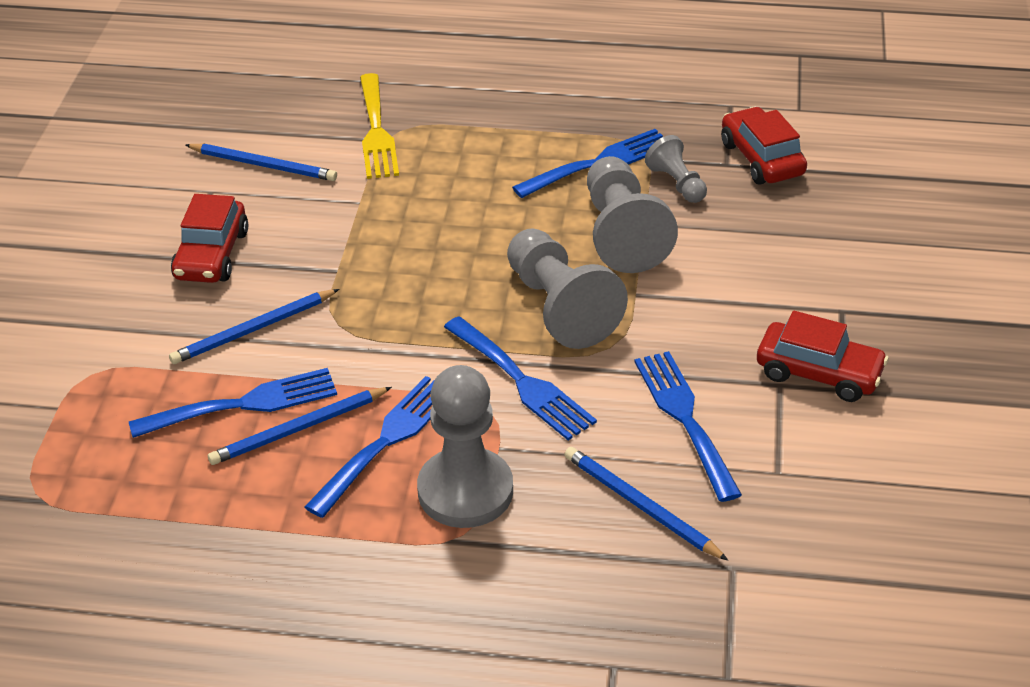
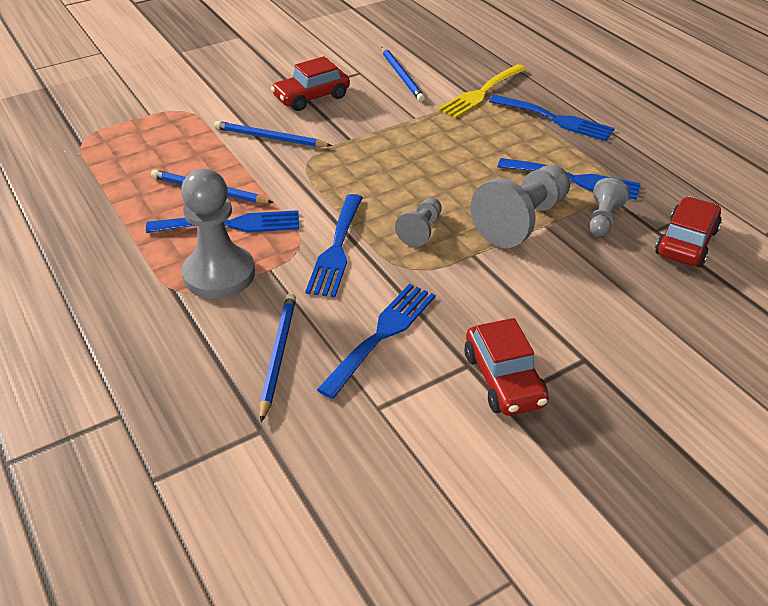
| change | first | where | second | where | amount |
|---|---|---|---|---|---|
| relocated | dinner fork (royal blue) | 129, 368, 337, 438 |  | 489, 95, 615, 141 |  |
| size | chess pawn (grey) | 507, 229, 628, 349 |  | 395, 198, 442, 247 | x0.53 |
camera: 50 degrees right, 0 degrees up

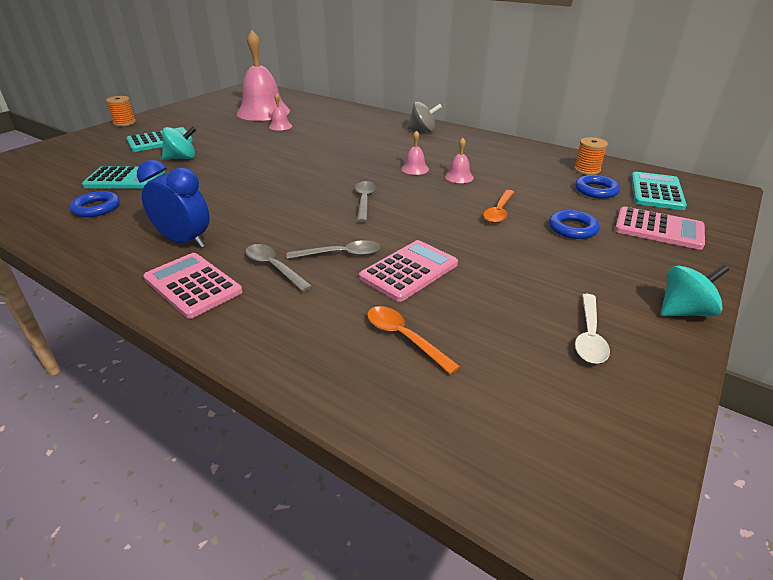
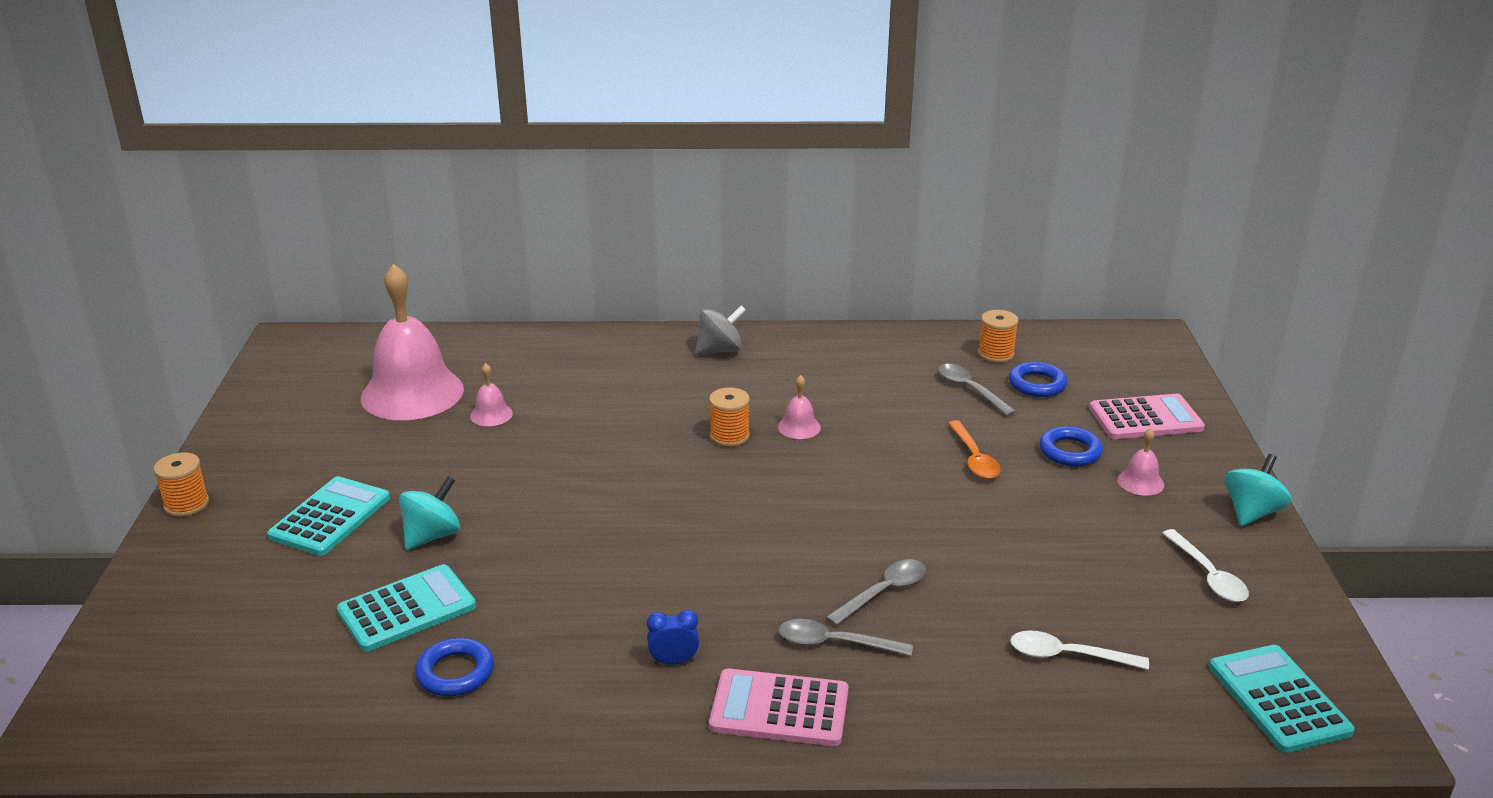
| change | first | where | second | where | amount |
|---|---|---|---|---|---|
| missing | calculator (pink) | 359, 240, 458, 302 |  |  |  |
| appeared |  |  | bobbin (orange-coloured) | 709, 387, 750, 447 |  |
| relocated | teaspoon (grey) | 355, 181, 376, 222 |  | 938, 364, 1016, 416 |  |
| relocated | bell (pink) | 445, 138, 474, 183 |  | 1117, 428, 1164, 496 |  |
| relocated | calculator (teal) | 631, 172, 687, 210 |  | 1209, 645, 1355, 753 |  |
| colour | teaspoon (orange-coloured) | 367, 306, 460, 374 | teaspoon (snow-white) | 1010, 630, 1149, 670 |  |
| size | alarm clock (royal blue) | 137, 160, 210, 248 |  | 647, 610, 699, 664 | x0.51 |
camera: 35 degrees left, 5 degrees down

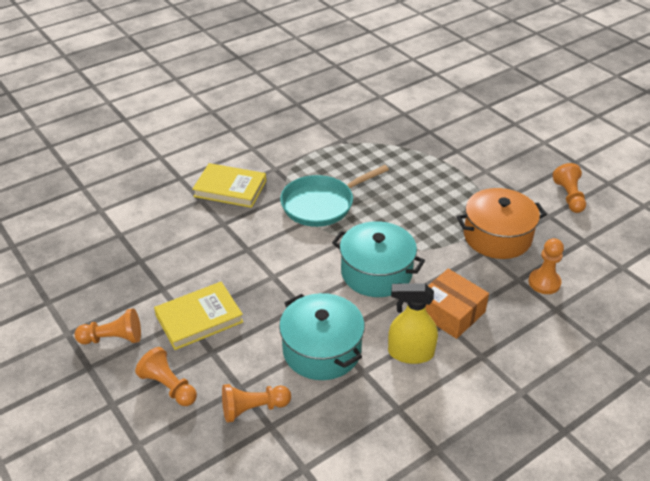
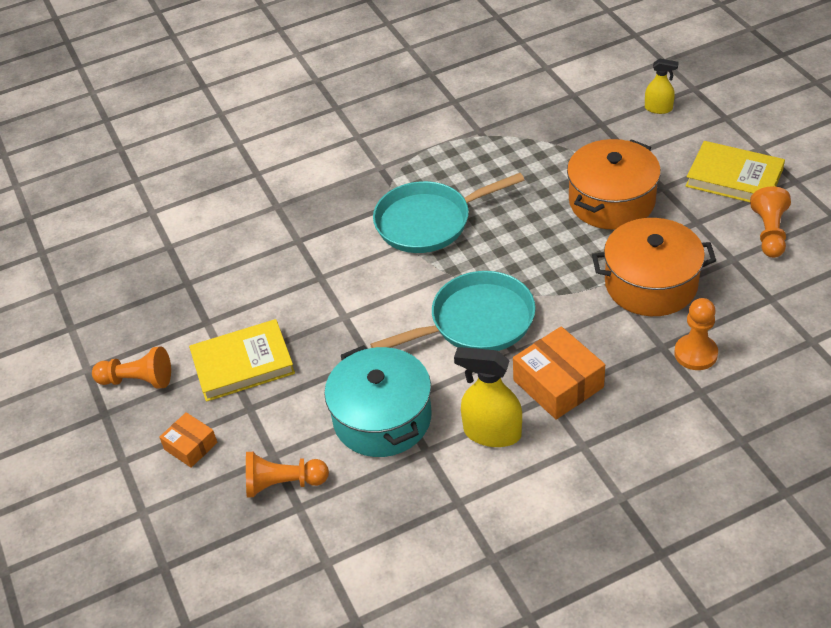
| change | first | where | second | where | amount |
|---|---|---|---|---|---|
| appeared |  |  | stockpot (orange-coloured) | 567, 139, 661, 230 |  |
| appeared |  |  | spray cleaner (yellow) | 645, 58, 679, 114 |  |
| relocated | hardback (yellow) | 192, 163, 266, 208 |  | 686, 141, 785, 202 |  |
| exchanged | chess pawn (orange-coloured) | 135, 347, 197, 406 | parcel (orange-coloured) | 159, 412, 217, 468 |  |
| exchanged | stockpot (teal) | 332, 221, 425, 297 | skillet (teal) | 370, 271, 536, 351 |  |
camera: 15 degrees right, 5 degrees up

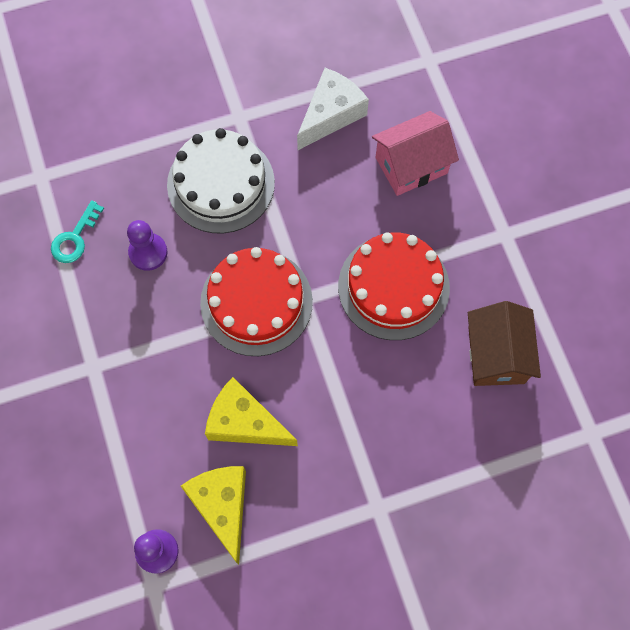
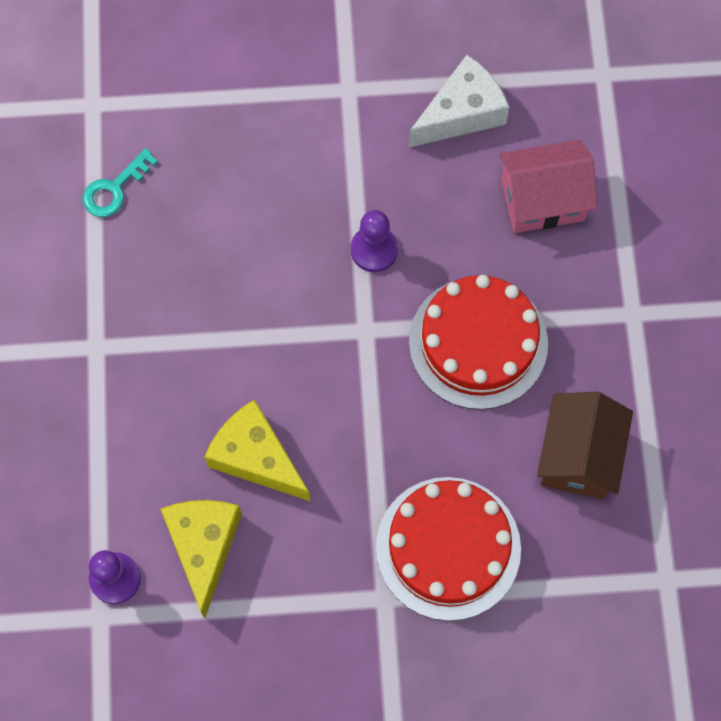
| change | first | where | second | where | amount |
|---|---|---|---|---|---|
| missing | gateau (snow-white) | 167, 128, 275, 233 |  |  |  |
| relocated | chess pawn (royal purple) | 127, 220, 168, 271 |  | 351, 210, 398, 272 |  |
| relocated | gateau (scarlet) | 200, 247, 313, 356 |  | 376, 477, 521, 621 |  |
camera: 15 degrees right, 0 degrees up

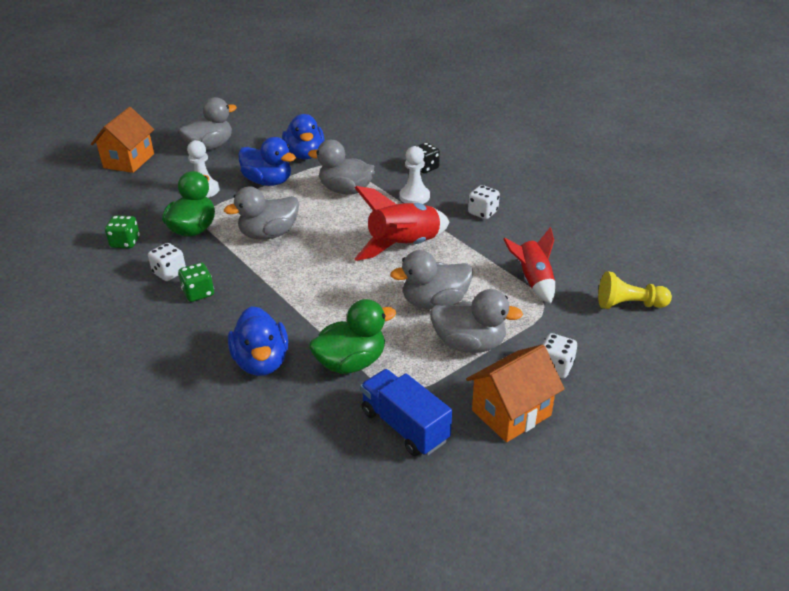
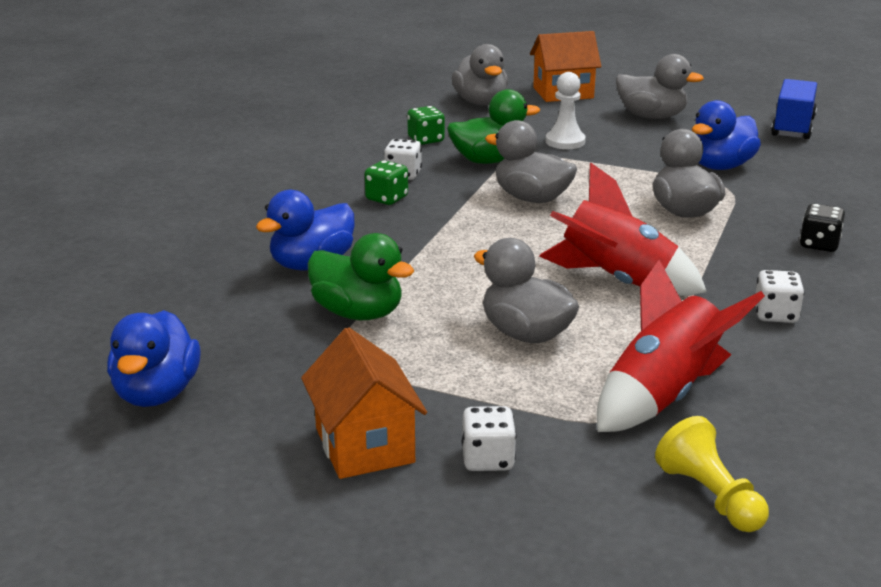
| change | first | where | second | where | amount |
|---|---|---|---|---|---|
| missing | chess pawn (snow-white) | 399, 146, 430, 204 |  |  |  |
| relocated | rubber duck (royal blue) | 238, 137, 296, 186 |  | 107, 310, 201, 407 |  |
| relocated | lorry (royal blue) | 360, 369, 452, 456 |  | 771, 79, 817, 139 |  |
| relocated | rubber duck (grey) | 430, 289, 523, 353 |  | 452, 44, 508, 105 |  |
| spun | house (orange-coloured) | 466, 344, 565, 442 |  | 301, 327, 427, 479 | 45 degrees clockwise |
| size | spaceship (scarlet) | 503, 227, 555, 303 |  | 597, 260, 765, 432 | x1.53 |
camera: 60 degrees right, 10 degrees down

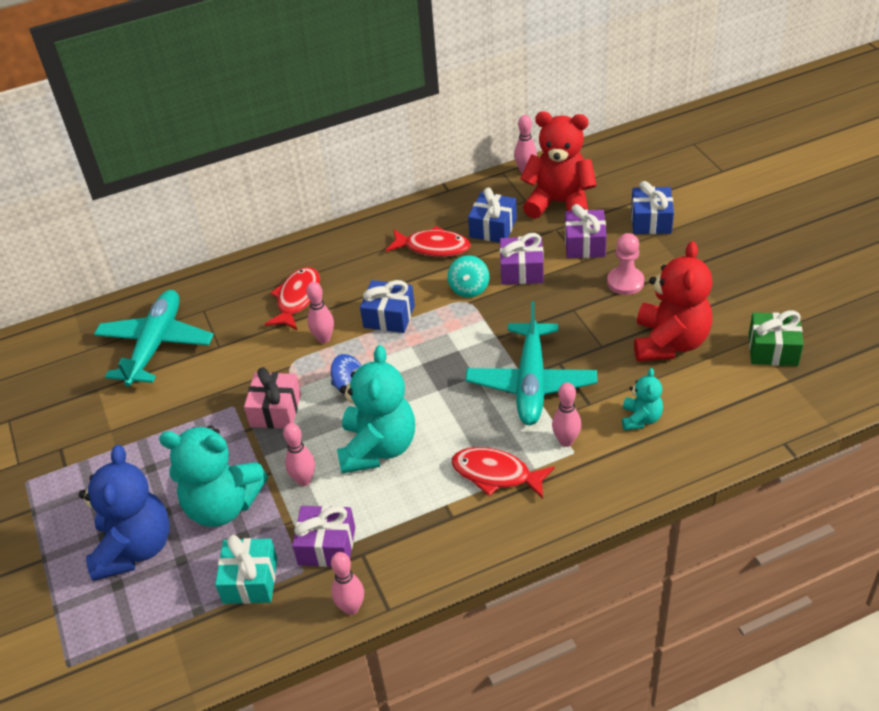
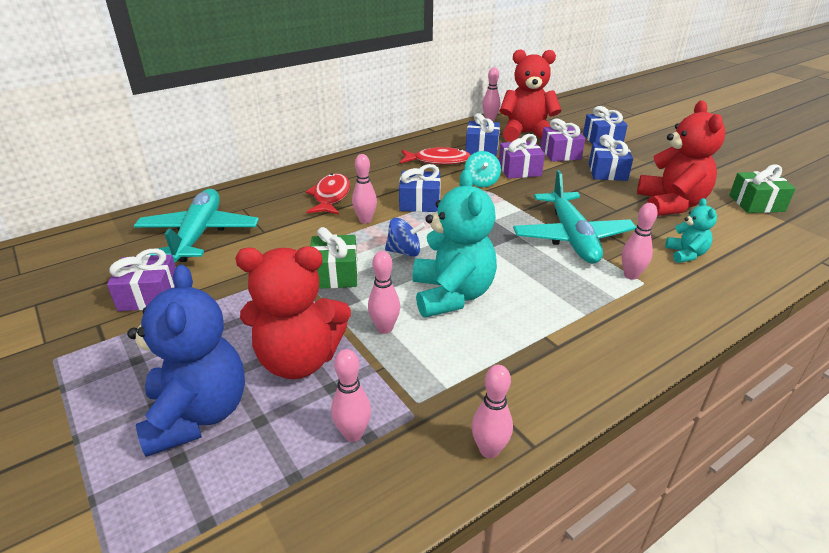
| change | first | where | second | where | amount |
|---|---|---|---|---|---|
| missing | fish figure (scarlet) | 451, 447, 555, 499 |  |  |  |
| relocated | present (royal purple) | 292, 505, 355, 567 |  | 107, 249, 176, 311 |  |
| exchanged | present (teal) | 215, 535, 277, 604 | tenpin (pink) | 331, 349, 371, 442 |  |
| exchanged | chess pawn (pink) | 607, 233, 644, 295 | present (royal blue) | 589, 135, 633, 181 |  |
| colour | teddy bear (teal) | 159, 426, 268, 527 | teddy bear (scarlet) | 235, 246, 351, 379 |  |
| colour | present (pink) | 244, 367, 301, 428 | present (green) | 310, 227, 358, 289 |  |
camera: 15 degrees left, 10 degrees down

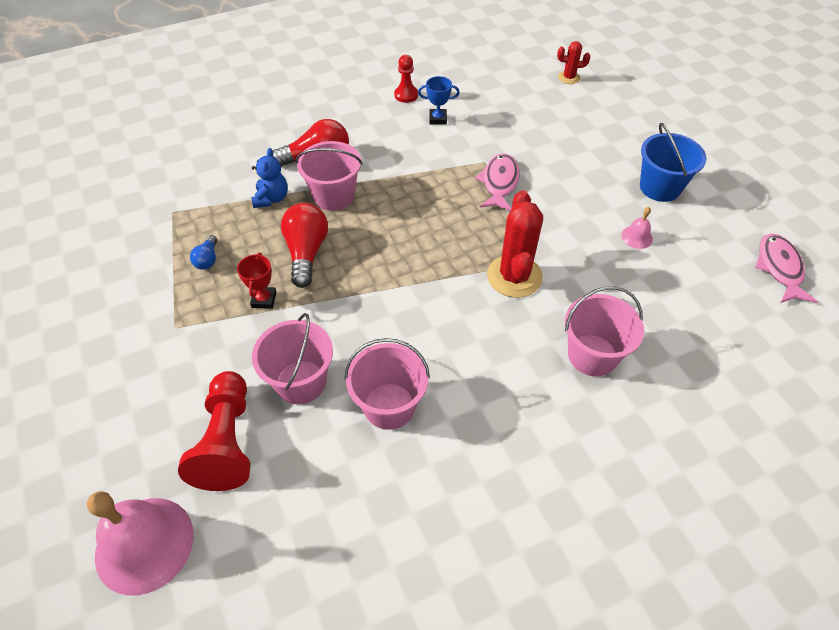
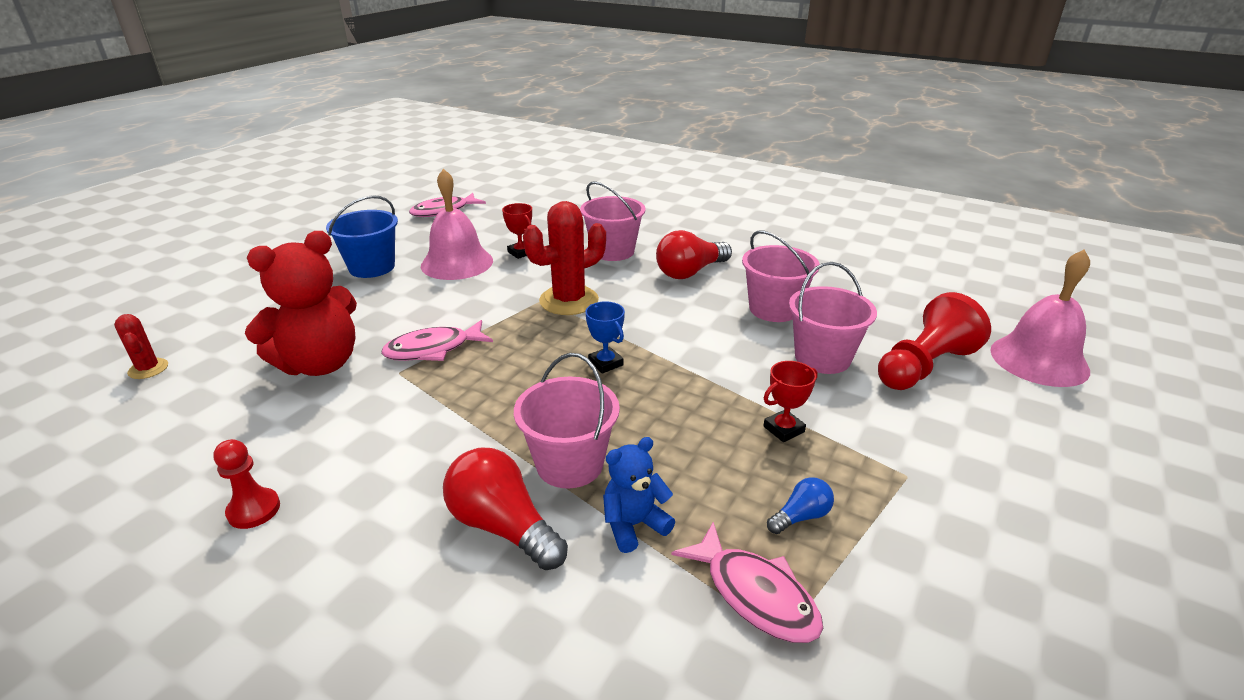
| change | first | where | second | where | amount |
|---|---|---|---|---|---|
| appeared |  |  | teddy bear (scarlet) | 245, 231, 357, 376 |  |
| appeared |  |  | award cup (scarlet) | 502, 203, 532, 259 |  |
| appeared |  |  | fish figure (pink) | 671, 522, 823, 643 |  |
| relocated | bulb (scarlet) | 281, 203, 328, 288 |  | 656, 230, 732, 279 |  |
| relocated | award cup (royal blue) | 418, 76, 460, 125 |  | 586, 301, 625, 374 |  |
| size | bell (pink) | 621, 207, 653, 249 |  | 421, 169, 493, 280 | x2.26 |
camera: 125 degrees left, 20 degrees down

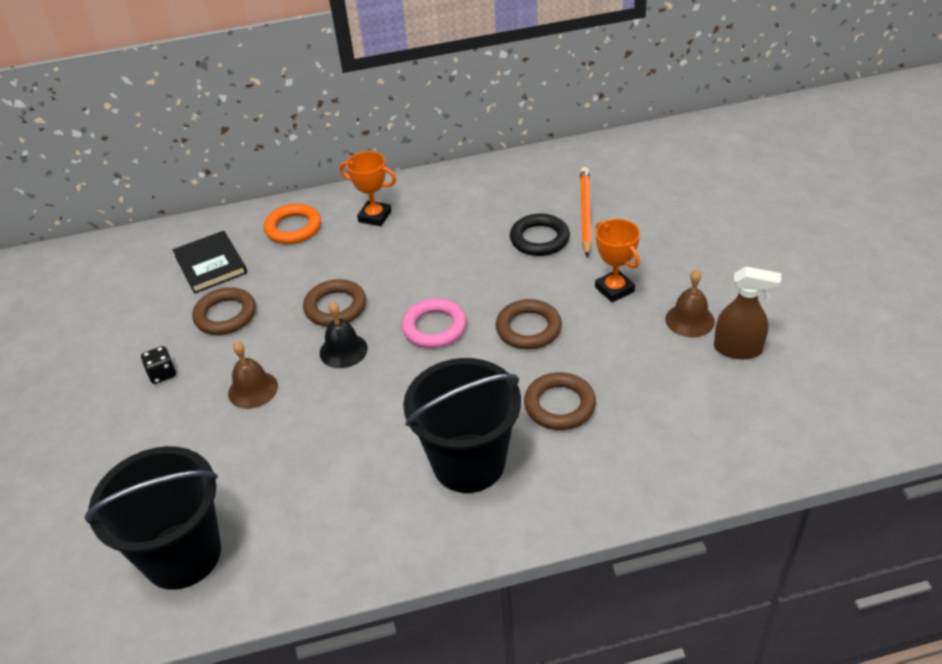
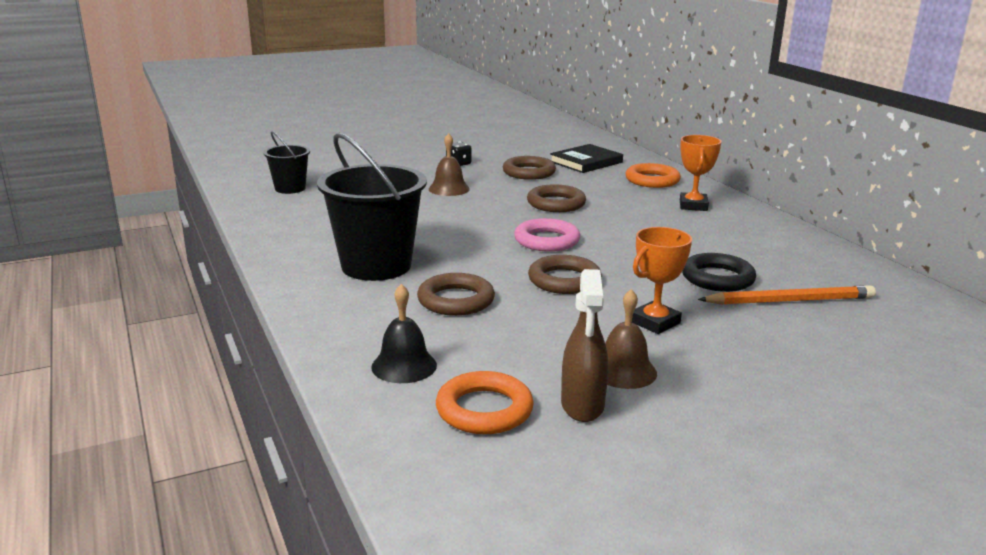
| change | first | where | second | where | amount |
|---|---|---|---|---|---|
| appeared |  |  | torus (orange-coloured) | 436, 371, 534, 434 |  |
| relocated | bell (black) | 320, 302, 368, 368 |  | 371, 284, 437, 383 |  |
| size | pail (black) | 85, 446, 221, 590 |  | 263, 131, 310, 194 | x0.54 |
camera: 75 degrees right, 20 degrees down

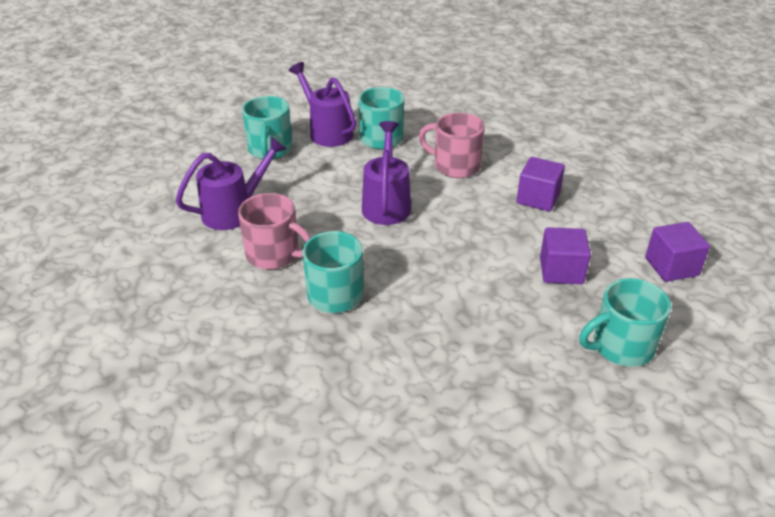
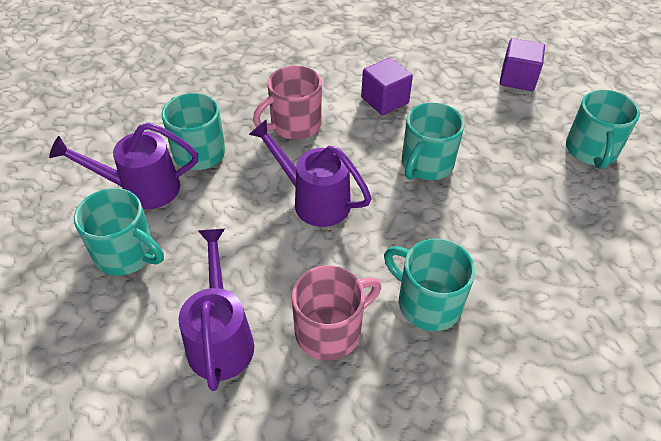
| change | first | where | second | where | amount |
|---|---|---|---|---|---|
| missing | solid cube (royal purple) | 540, 227, 591, 284 |  |  |  |
| appeared |  |  | tea mug (teal) | 402, 103, 464, 180 |  |
camera: 60 degrees left, 10 degrees up

